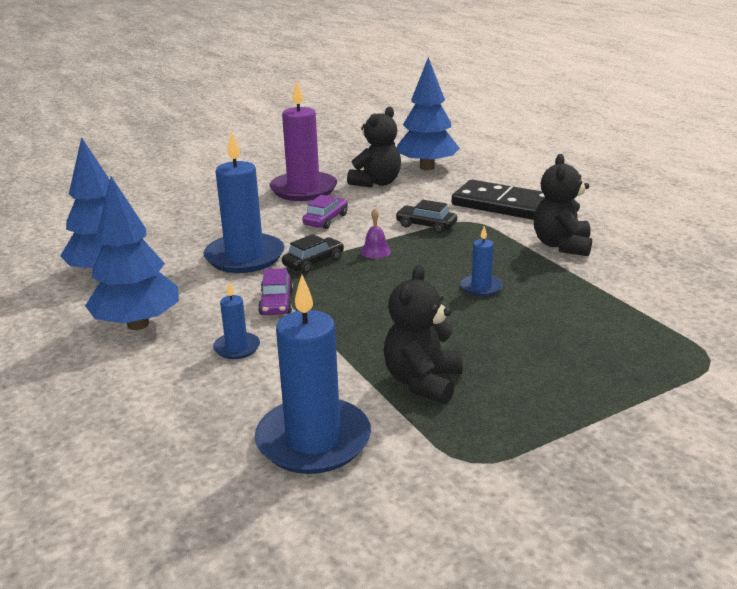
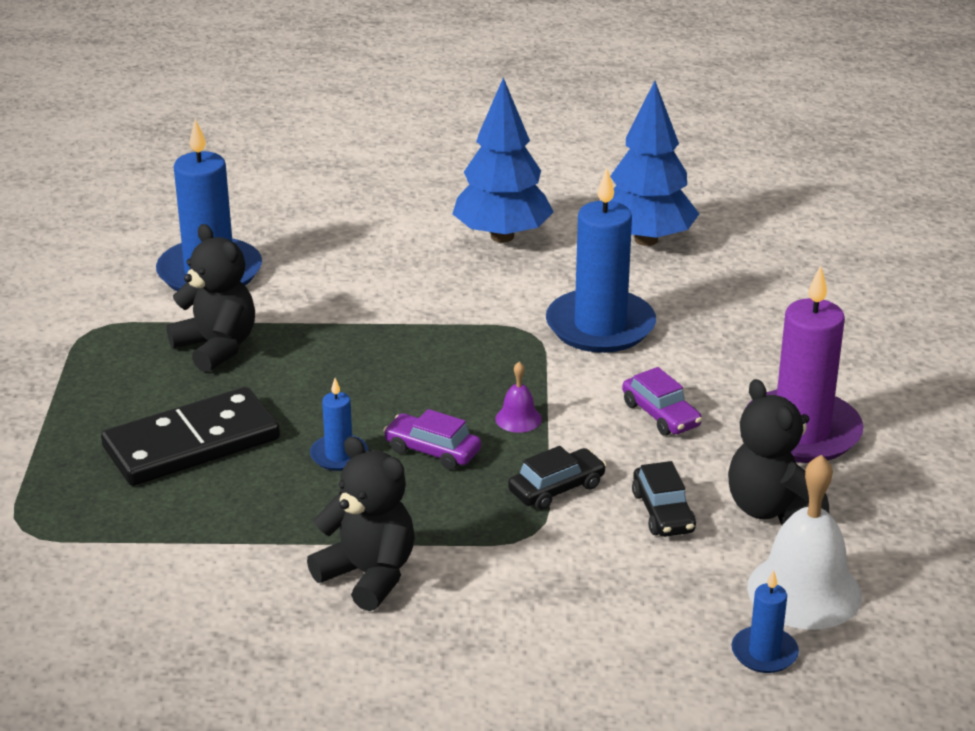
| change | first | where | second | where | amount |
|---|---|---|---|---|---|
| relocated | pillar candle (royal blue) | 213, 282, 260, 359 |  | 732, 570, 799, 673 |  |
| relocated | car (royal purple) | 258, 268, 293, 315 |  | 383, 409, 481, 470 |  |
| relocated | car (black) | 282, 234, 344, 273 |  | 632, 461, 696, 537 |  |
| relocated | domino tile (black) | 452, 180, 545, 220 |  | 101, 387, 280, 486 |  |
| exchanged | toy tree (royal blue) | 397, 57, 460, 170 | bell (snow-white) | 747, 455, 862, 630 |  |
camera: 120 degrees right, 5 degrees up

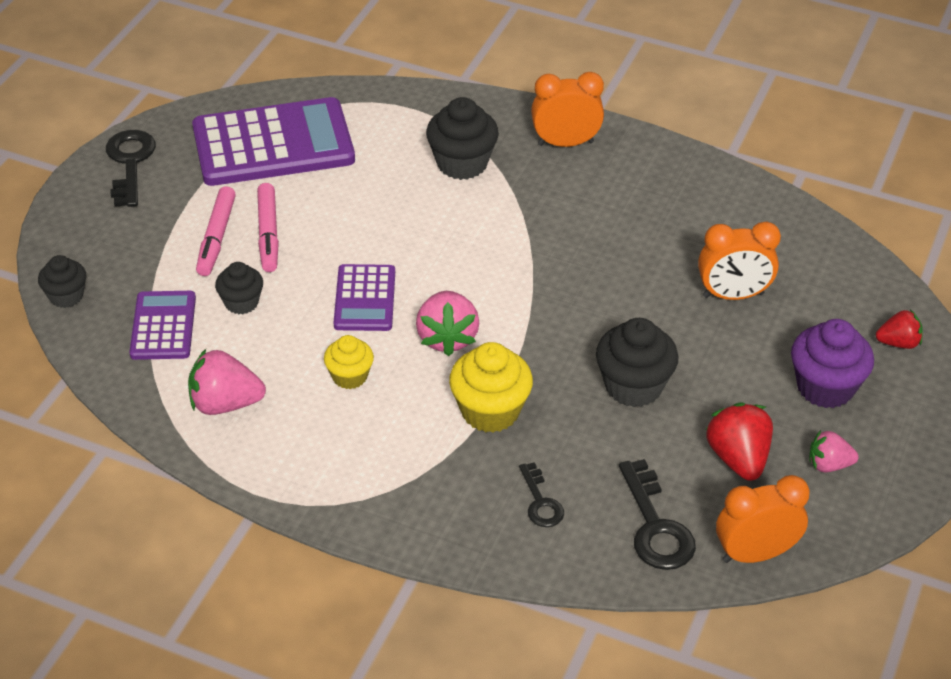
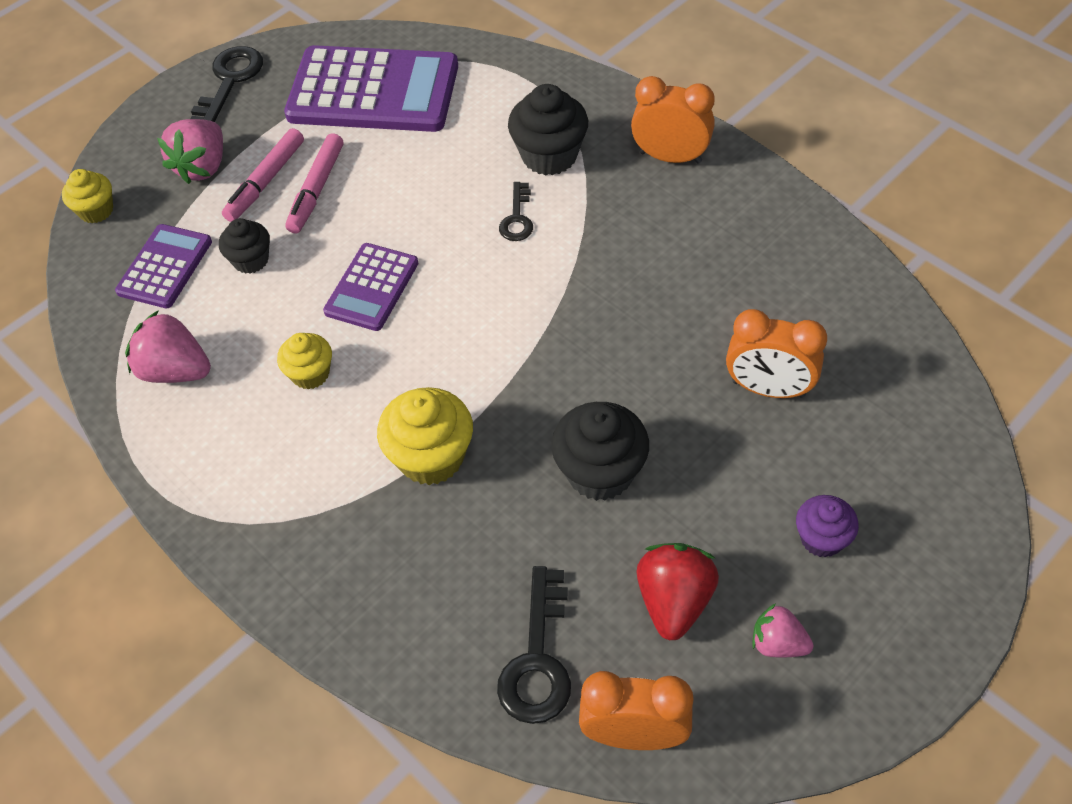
| change | first | where | second | where | amount |
|---|---|---|---|---|---|
| missing | toy strawberry (scarlet) | 876, 310, 923, 349 |  |  |  |
| relocated | toy strawberry (pink) | 416, 291, 479, 356 |  | 157, 119, 223, 184 |  |
| relocated | key (black) | 519, 462, 564, 527 |  | 499, 182, 533, 241 |  |
| colour | fairy cake (black) | 38, 255, 86, 308 | fairy cake (yellow) | 62, 169, 113, 223 |  |
| size | fairy cake (royal purple) | 791, 319, 874, 408 |  | 796, 495, 859, 558 | x0.61 |
camera: 25 degrees right, 10 degrees up

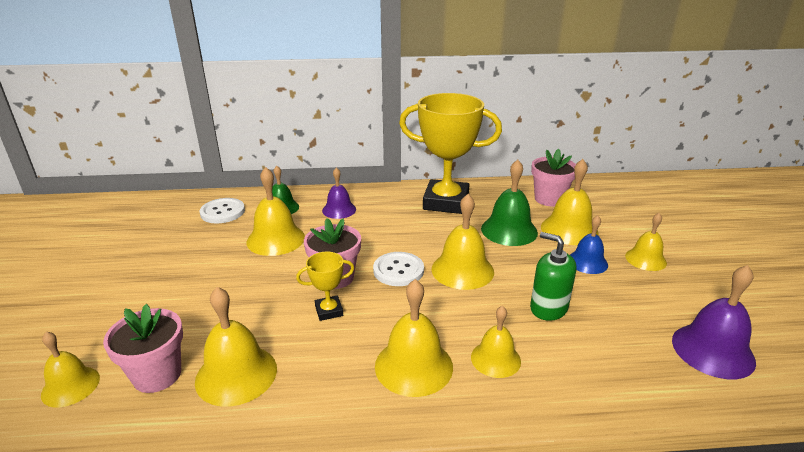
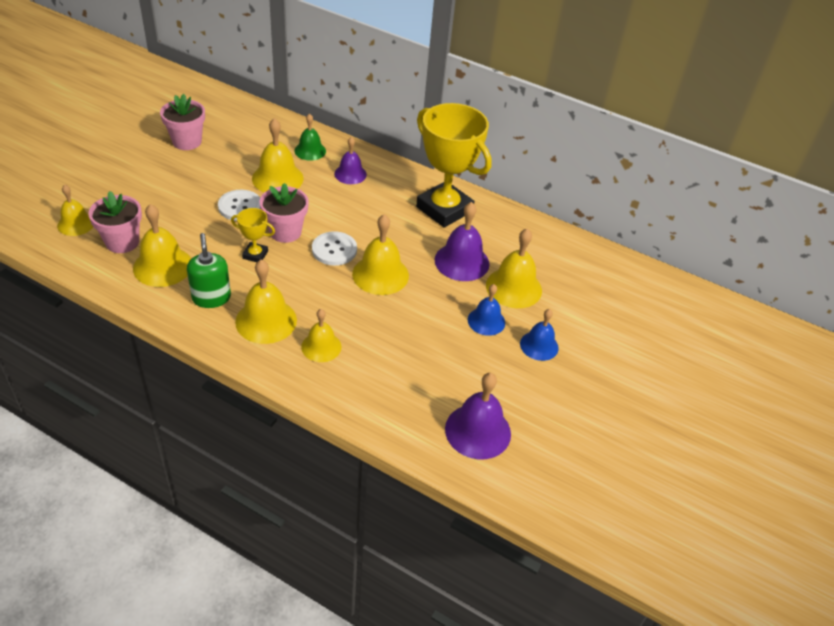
| change | first | where | second | where | amount |
|---|---|---|---|---|---|
| relocated | sewing button (snow-white) | 200, 198, 245, 223 |  | 218, 190, 260, 221 |  |
| relocated | pump bottle (green) | 530, 232, 576, 321 |  | 187, 233, 231, 308 |  |
| relocated | potted plant (pink) | 531, 149, 576, 206 |  | 160, 93, 205, 150 |  |
| colour | bell (green) | 481, 160, 538, 246 | bell (royal purple) | 435, 202, 490, 281 |  |
| colour | bell (yellow) | 625, 213, 667, 271 | bell (royal blue) | 520, 309, 559, 361 |  |
camera: 30 degrees right, 15 degrees up

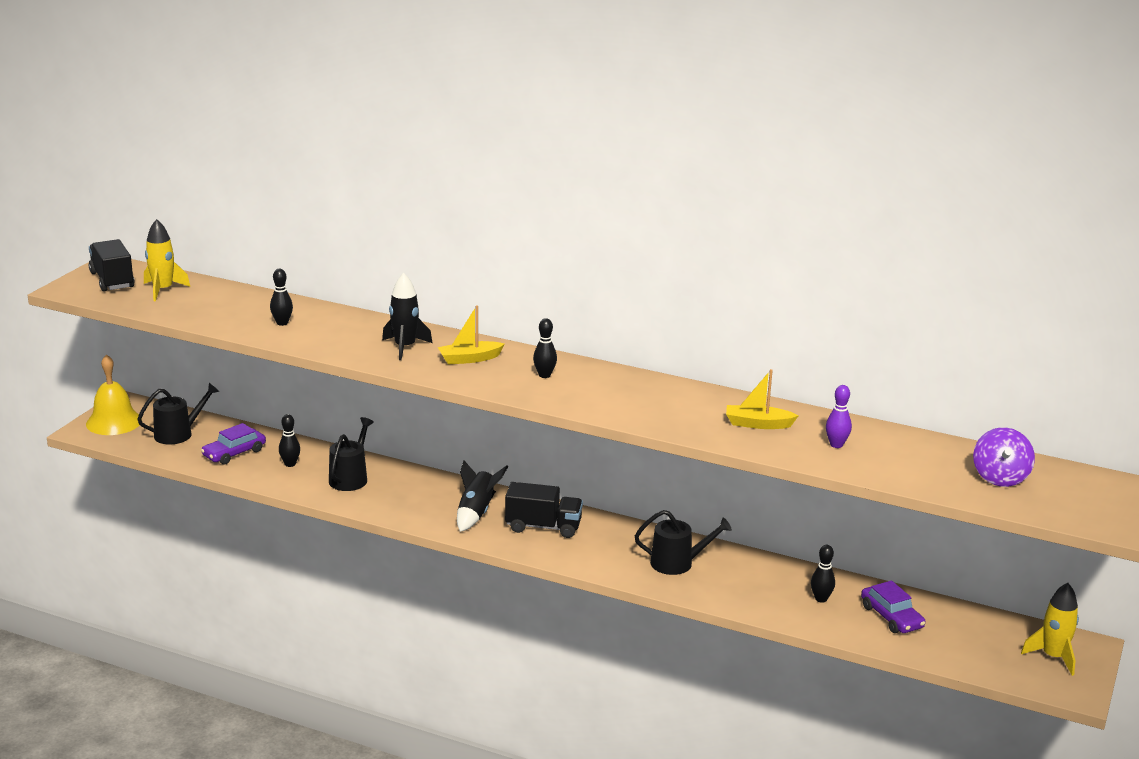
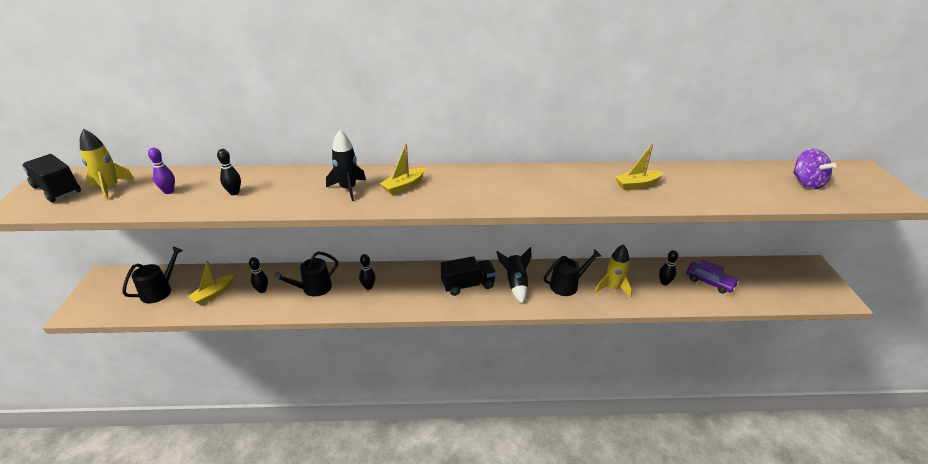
| change | first | where | second | where | amount |
|---|---|---|---|---|---|
| missing | bell (yellow) | 86, 354, 142, 435 |  |  |  |
| relocated | spaceship (black) | 457, 461, 508, 532 |  | 497, 247, 532, 303 |  |
| relocated | tenpin (black) | 533, 318, 557, 378 |  | 359, 254, 376, 290 |  |
| relocated | tenpin (royal purple) | 826, 385, 852, 448 |  | 148, 148, 175, 194 |  |
| relocated | spaceship (yellow) | 1021, 583, 1079, 676 |  | 595, 244, 632, 298 |  |
| exchanged | car (royal purple) | 201, 423, 266, 465 | boat (yellow) | 188, 261, 234, 305 |  |
| spun | watering can (black) | 329, 417, 374, 491 |  | 273, 252, 338, 296 | 120 degrees counterclockwise |
camera: 25 degrees left, 10 degrees up

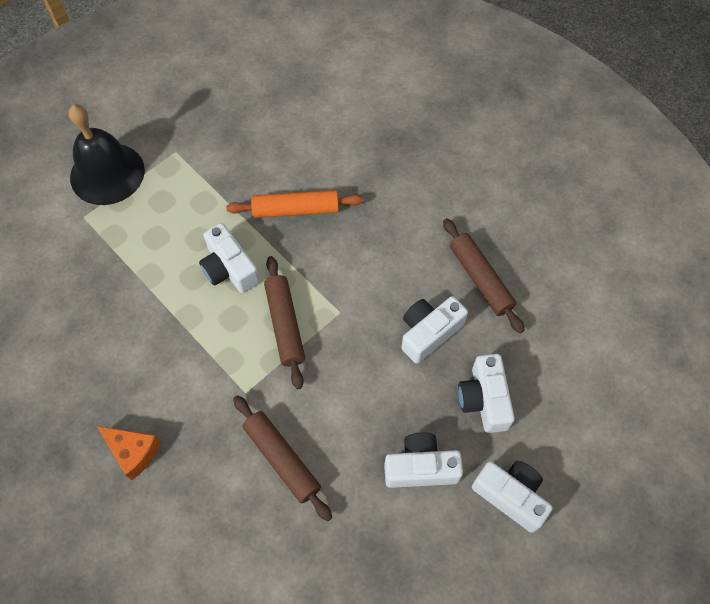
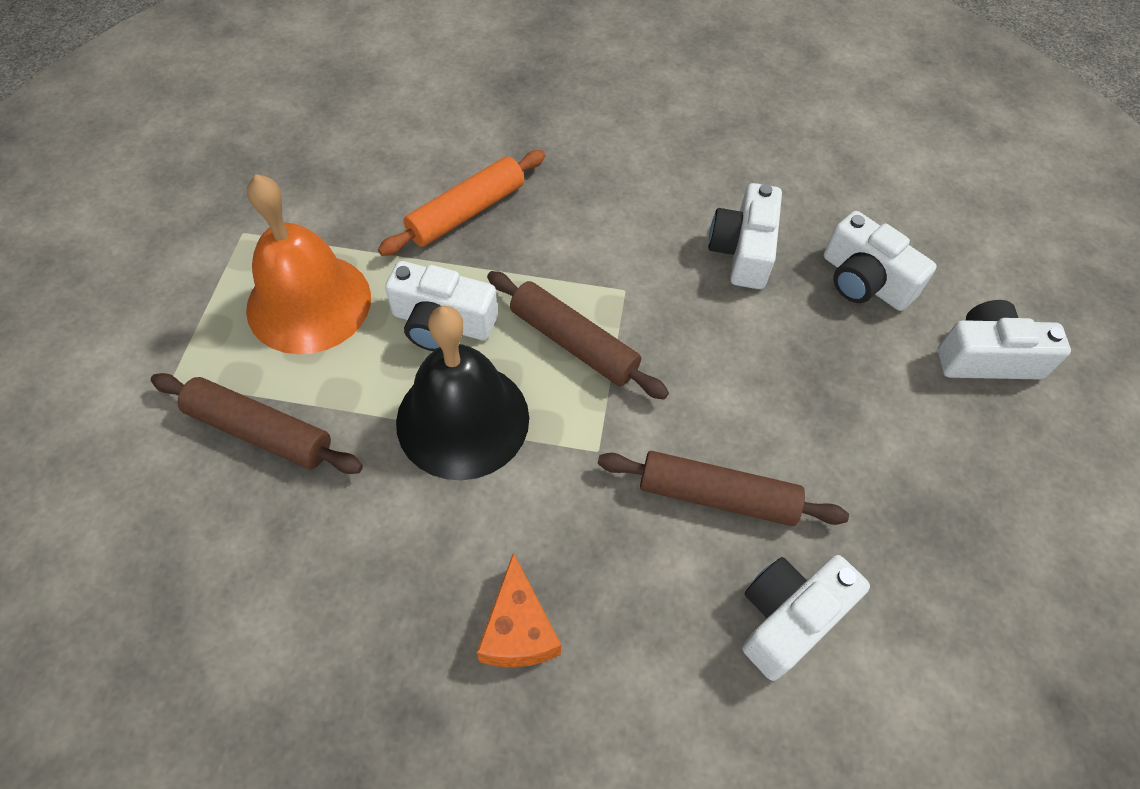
| change | first | where | second | where | amount |
|---|---|---|---|---|---|
| appeared |  |  | bell (orange-coloured) | 246, 174, 371, 354 |  |
| relocated | bell (black) | 68, 104, 145, 205 |  | 396, 306, 529, 480 |  |
| relocated | camera (snow-white) | 384, 433, 463, 488 |  | 742, 555, 870, 681 |  |
| relocated | rolling pin (brown) | 443, 218, 525, 333 |  | 151, 373, 363, 474 |  |
| spun | cheese (orange-coloured) | 97, 426, 160, 480 |  | 477, 553, 561, 667 | 90 degrees clockwise |
camera: 40 degrees left, 5 degrees down

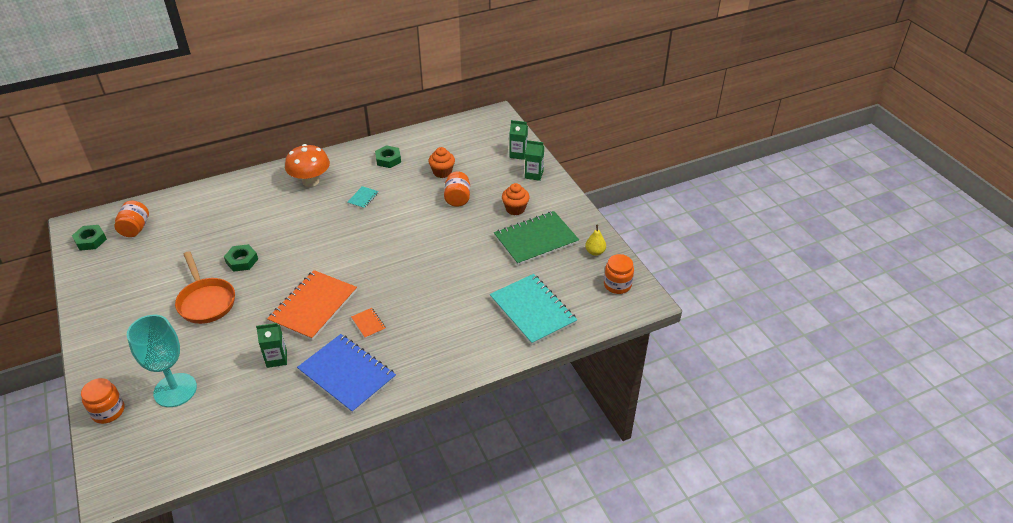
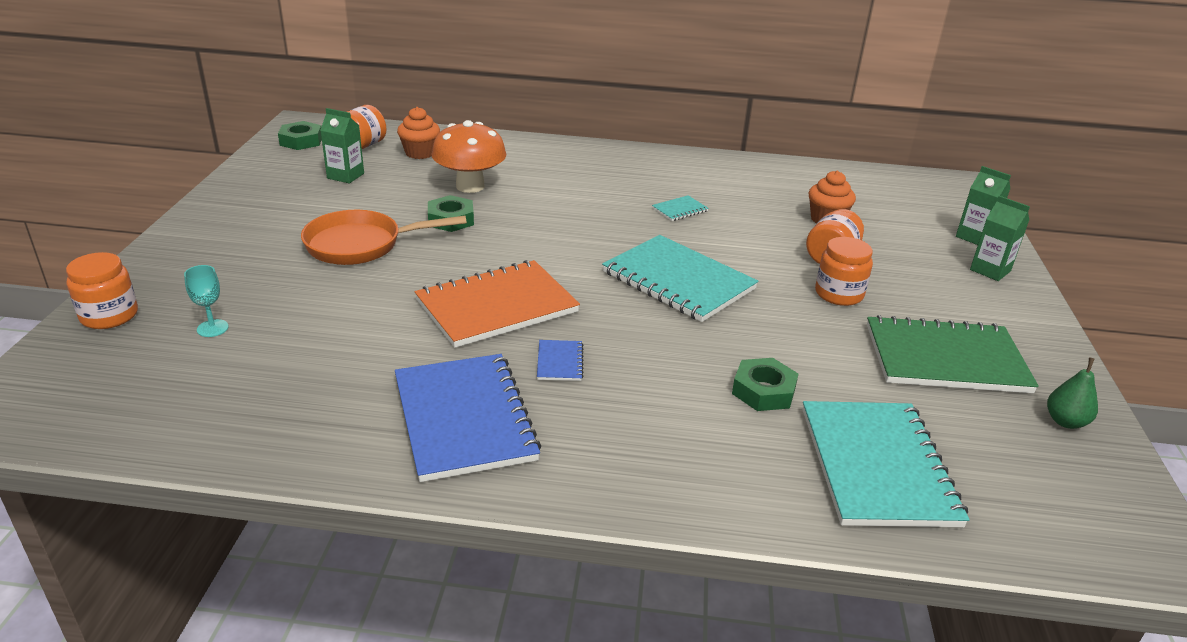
| change | first | where | second | where | amount |
|---|---|---|---|---|---|
| appeared |  |  | exercise book (teal) | 602, 235, 759, 322 |  |
| relocated | milk carton (green) | 256, 323, 287, 368 |  | 320, 108, 364, 183 |  |
| relocated | fungus (orange-coloured) | 285, 144, 330, 187 |  | 432, 120, 507, 193 |  |
| relocated | hexagon nut (green) | 375, 145, 401, 168 |  | 732, 358, 798, 411 |  |
| relocated | fairy cake (orange-coloured) | 502, 183, 530, 215 |  | 397, 107, 440, 159 |  |
| relocated | jam jar (orange-coloured) | 604, 254, 634, 294 |  | 815, 237, 873, 306 |  |
| colour | exercise book (orange-coloured) | 351, 308, 386, 338 | exercise book (royal blue) | 537, 340, 584, 381 |  |
| colour | pear (yellow) | 585, 224, 606, 256 | pear (green) | 1047, 357, 1098, 429 |  |
| spun | skillet (orange-coloured) | 175, 251, 235, 324 |  | 301, 210, 467, 265 | 75 degrees clockwise |
| size | goblet (teal) | 127, 315, 197, 407 |  | 184, 265, 229, 337 | x0.42 |
camera: 30 degrees right, 10 degrees down

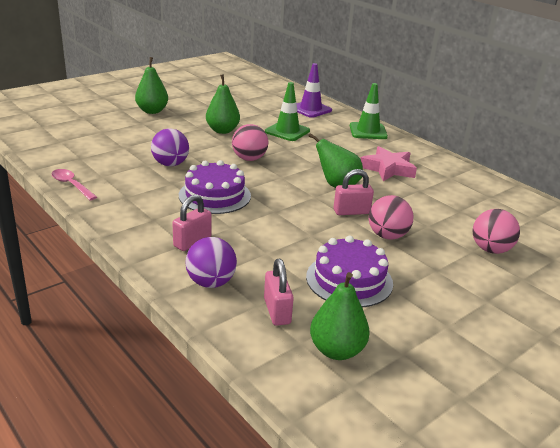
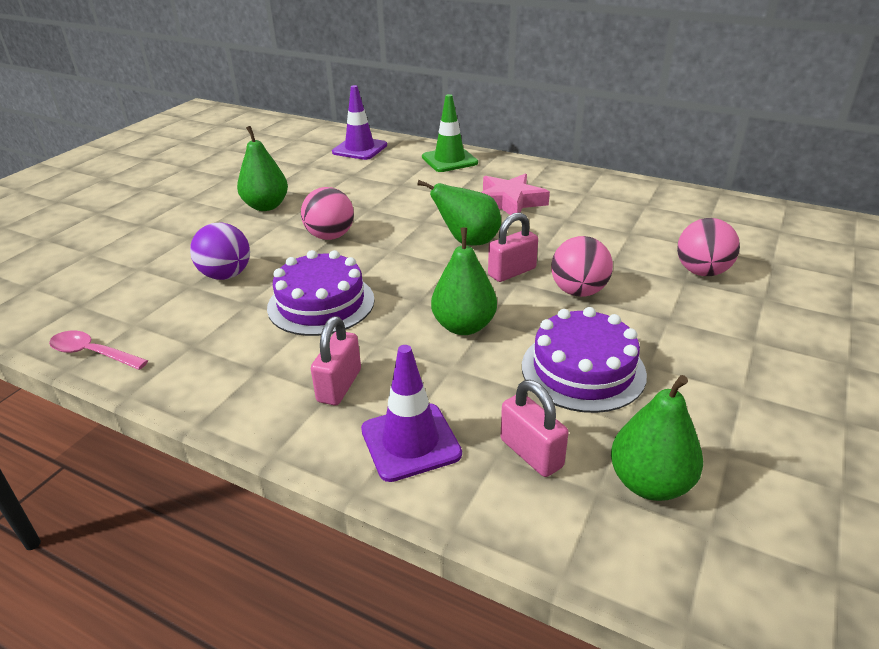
| change | first | where | second | where | amount |
|---|---|---|---|---|---|
| missing | traffic cone (green) | 265, 82, 310, 141 |  |  |  |
| relocated | pear (green) | 135, 57, 168, 114 |  | 431, 228, 497, 335 |  |
| exchanged | sphere (royal purple) | 185, 237, 237, 288 | traffic cone (royal purple) | 361, 345, 462, 482 |  |
camera: 20 degrees left, 5 degrees up

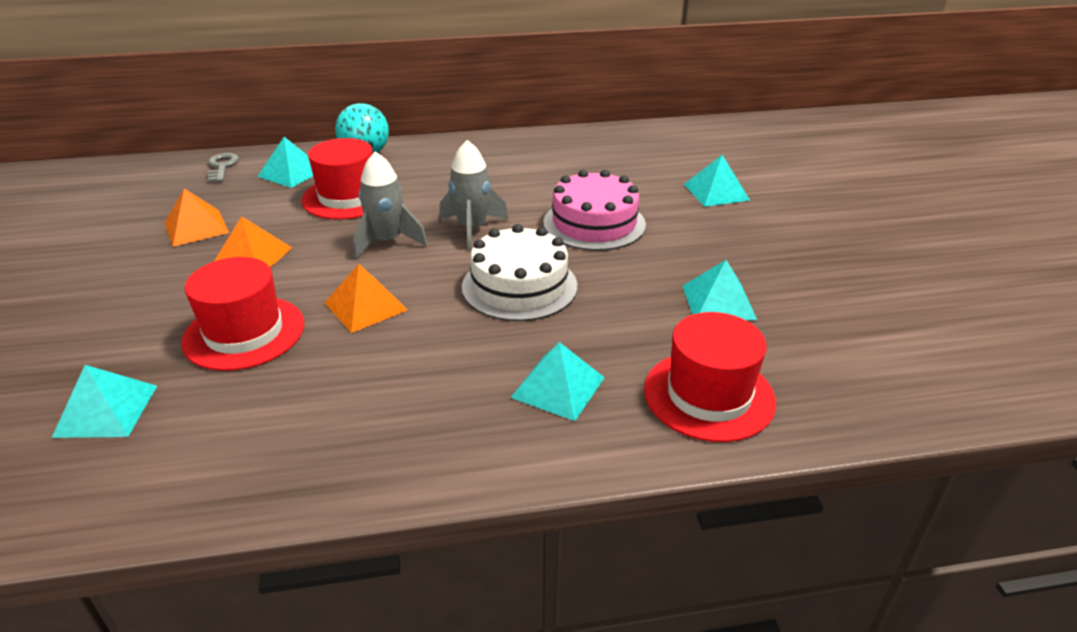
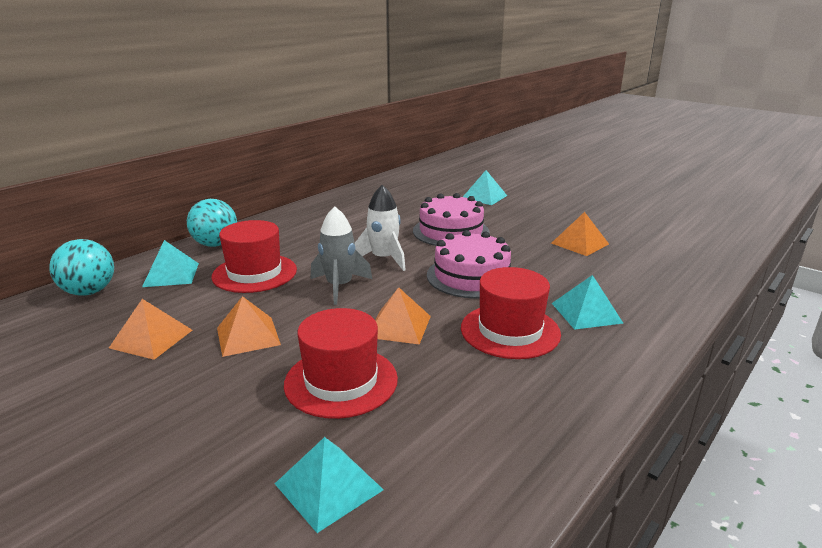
| change | first | where | second | where | amount |
|---|---|---|---|---|---|
| relocated | hat (scarlet) | 644, 312, 776, 442 |  | 461, 267, 561, 359 |  |
| exchanged | key (grey) | 207, 153, 239, 182 | sphere (teal) | 49, 239, 114, 296 |  |
| colour | spaceship (grey) | 439, 140, 508, 250 | spaceship (snow-white) | 355, 185, 406, 271 |  |
| colour | gateau (snow-white) | 462, 224, 577, 321 | gateau (pink) | 427, 230, 511, 299 |  |
| colour | pyramid shape (teal) | 683, 260, 757, 320 | pyramid shape (orange-coloured) | 551, 212, 609, 256 |  |
camera: 40 degrees left, 10 degrees down

